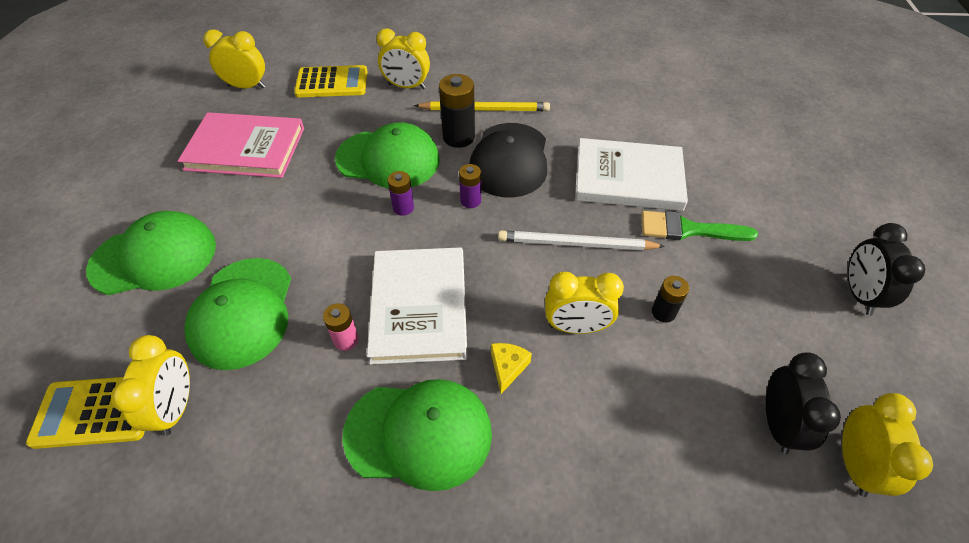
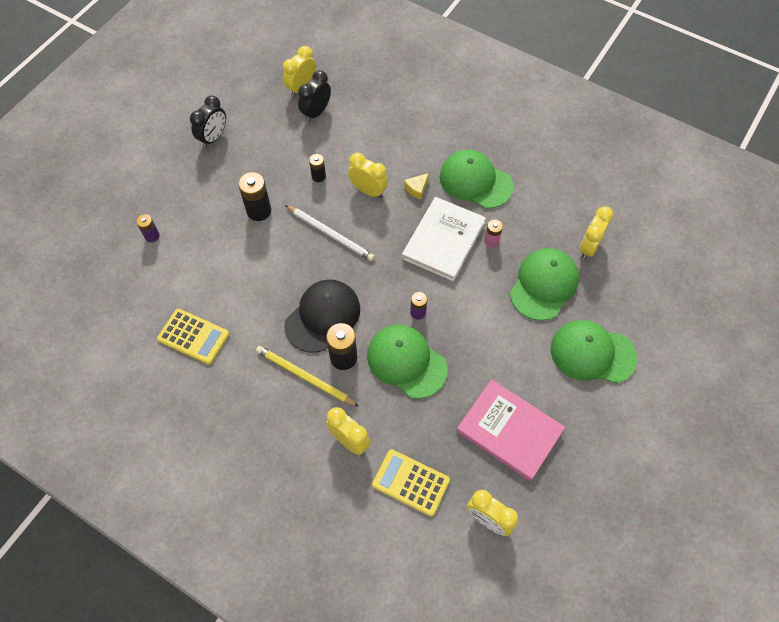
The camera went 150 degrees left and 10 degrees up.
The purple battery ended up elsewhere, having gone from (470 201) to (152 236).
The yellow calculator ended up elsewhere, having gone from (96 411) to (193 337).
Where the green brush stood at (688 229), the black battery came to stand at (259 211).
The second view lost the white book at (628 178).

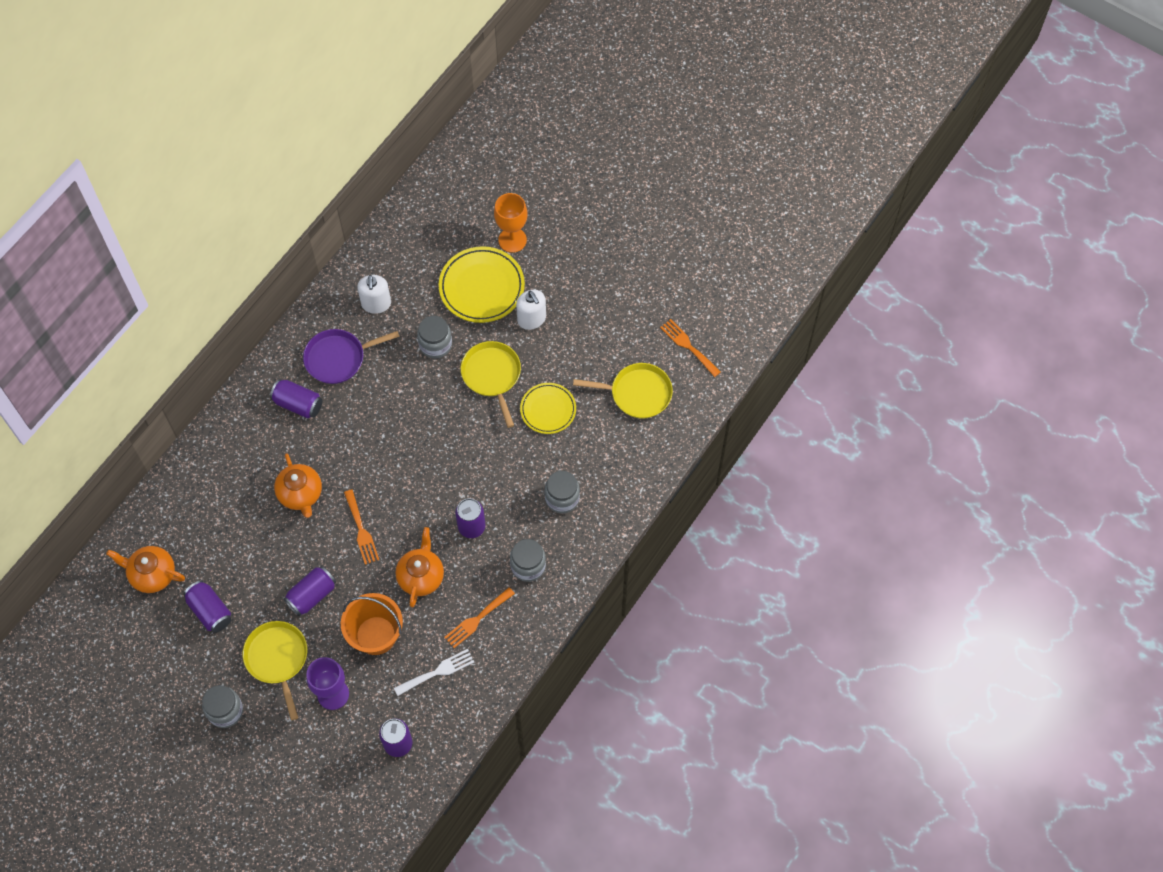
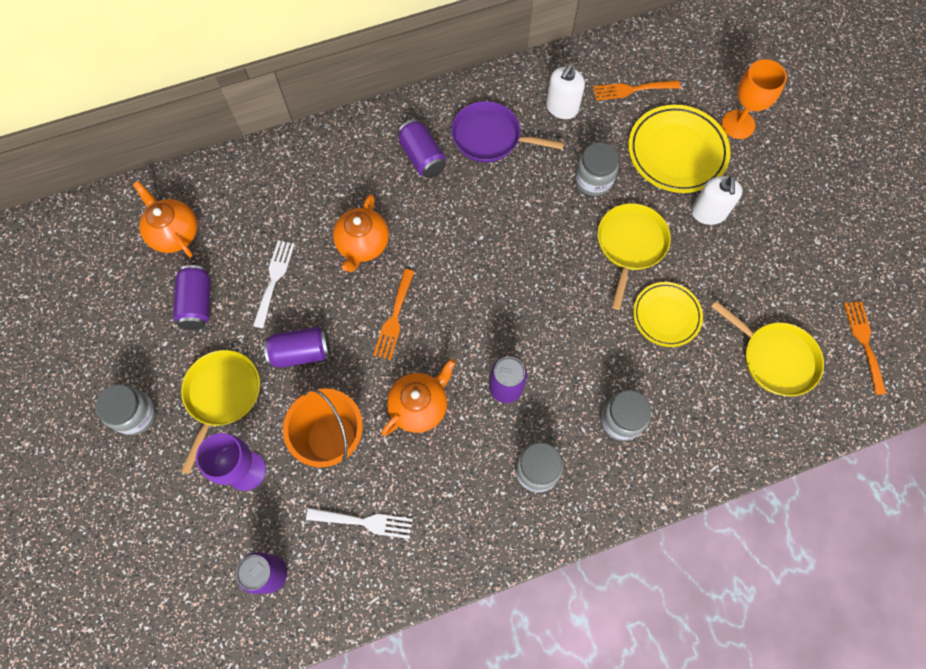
The camera went 35 degrees right and 5 degrees up.
The second view gained the white fork at (274 279).
The orange fork ended up elsewhere, having gone from (477 619) to (632 90).

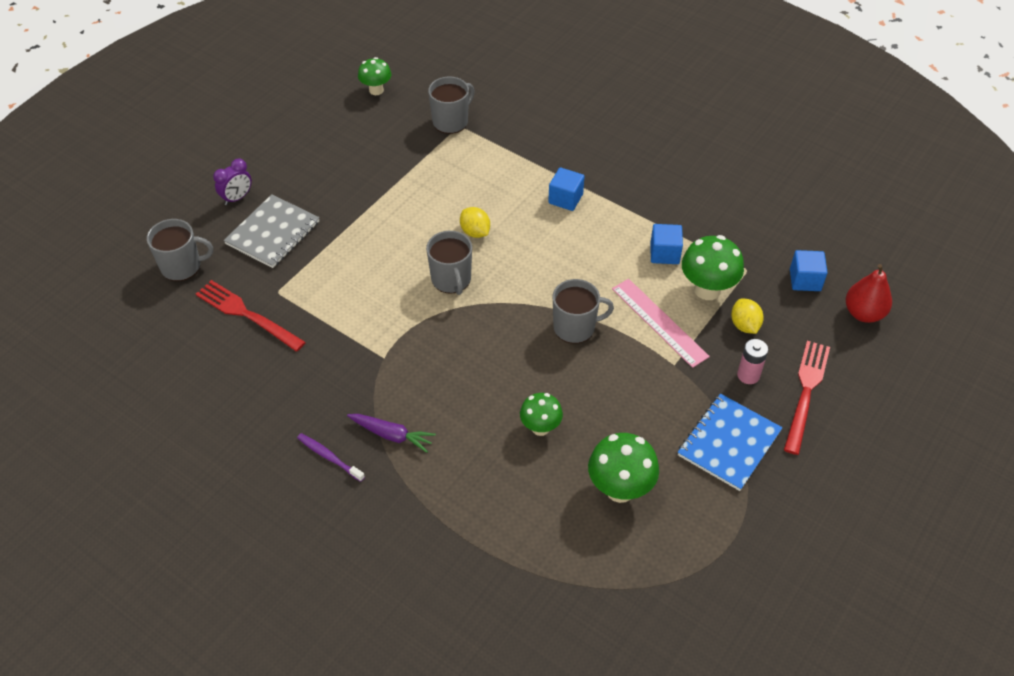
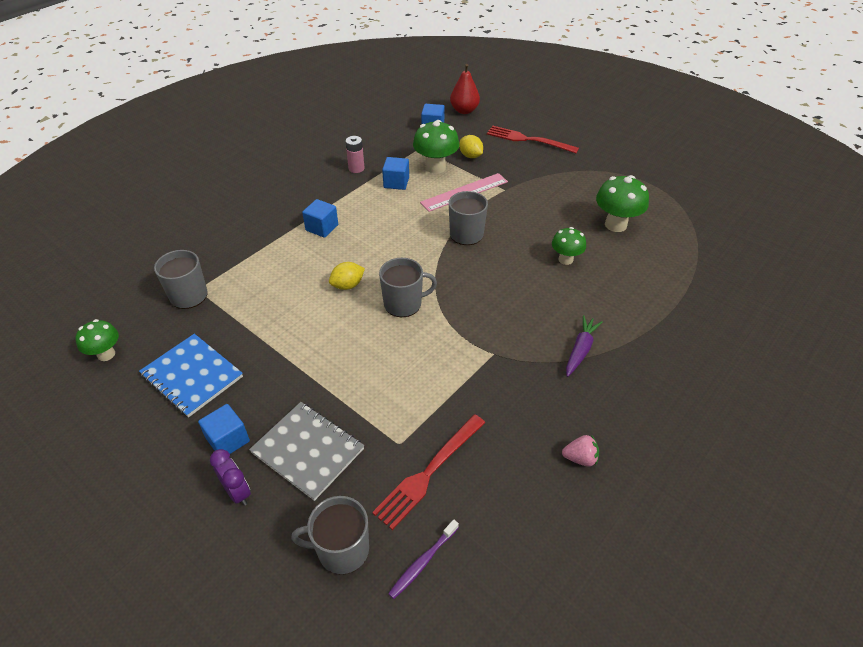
The camera went 85 degrees left and 5 degrees down.
The blue notebook ended up elsewhere, having gone from (729 443) to (192 376).
The second view gained the blue cube at (228 440).
The grey mug at (182 266) ended up facing another way, 90 degrees counterclockwise from before.
The pink battery ended up elsewhere, having gone from (748 375) to (356 168).
The purple toothbrush ended up elsewhere, having gone from (329 457) to (422 562).
The yellow lemon at (744 325) ended up facing another way, 60 degrees clockwise from before.
The second view gained the pink strawberry at (580 458).

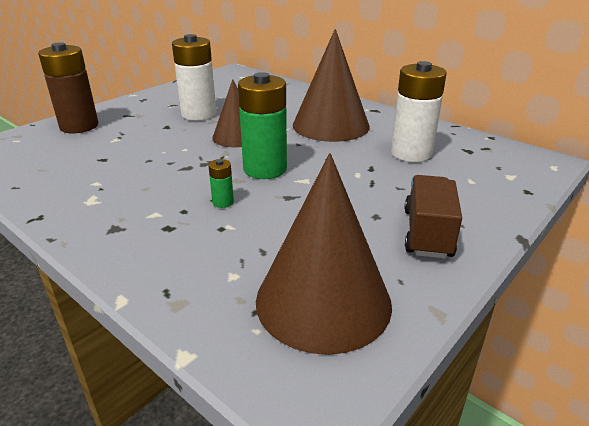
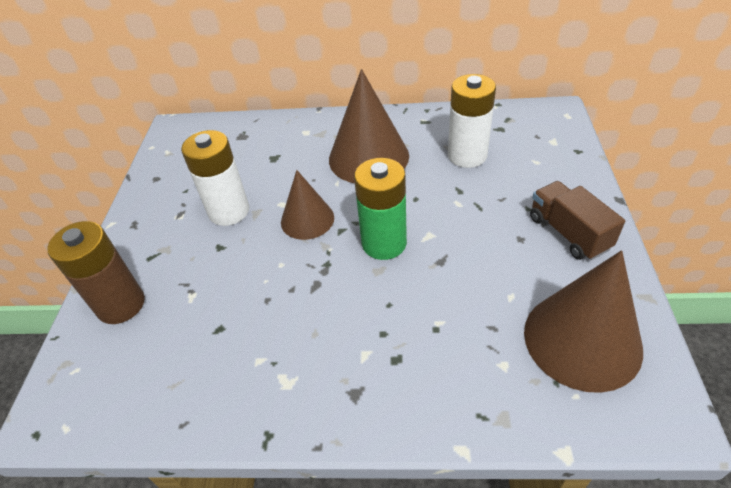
The camera went 35 degrees left and 15 degrees up.
The second view lost the green battery at (223 202).

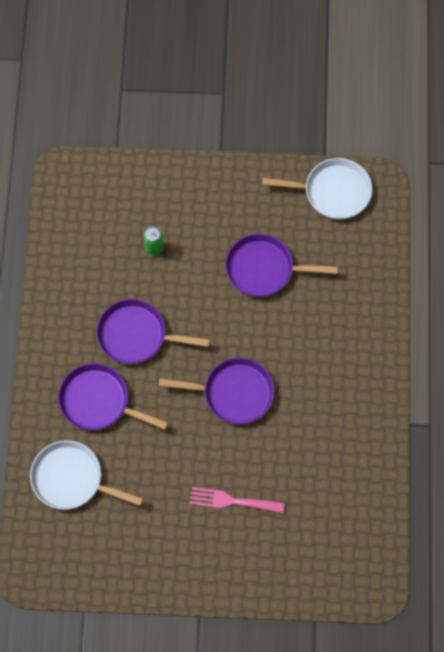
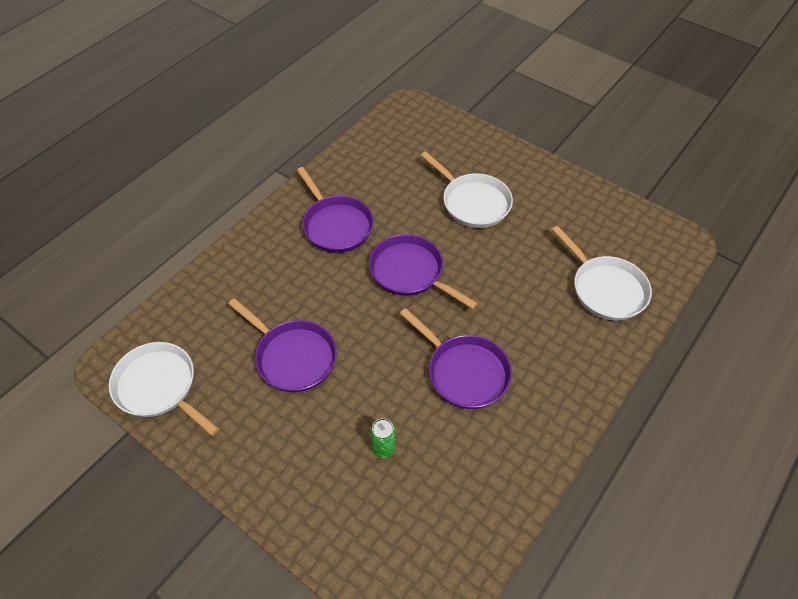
The camera went 145 degrees left and 15 degrees down.
The purple pan ended up elsewhere, having gone from (98 401) to (336 225).
Where the pink fork stood at (232 501), the white pan came to stand at (473 202).

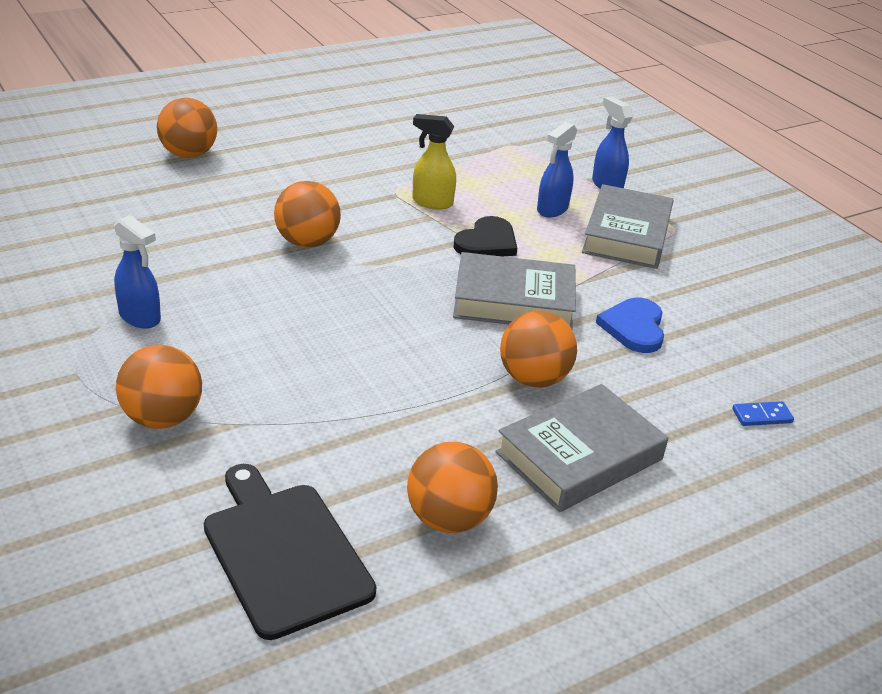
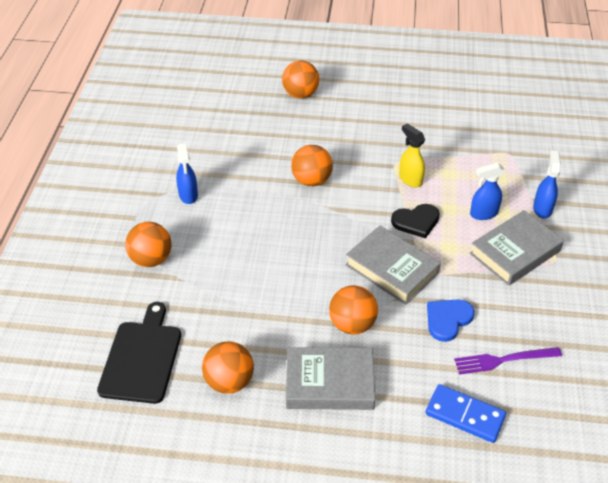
The camera went 40 degrees right and 10 degrees up.
The size of the blue domino at (762 416) changed by a factor of 1.95.
The second view gained the purple fork at (503 360).

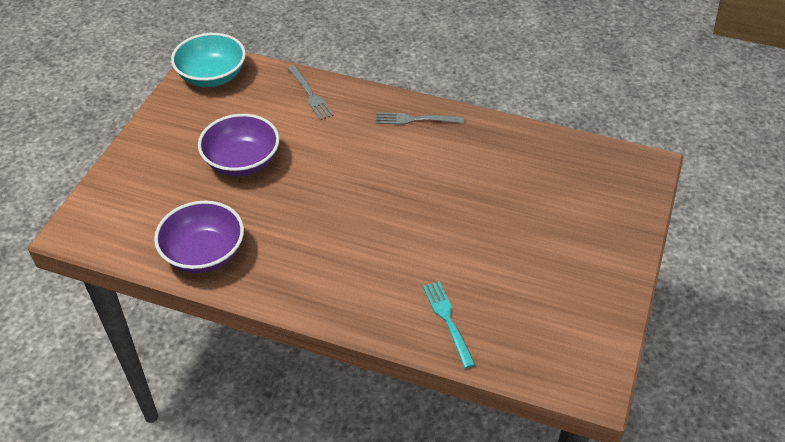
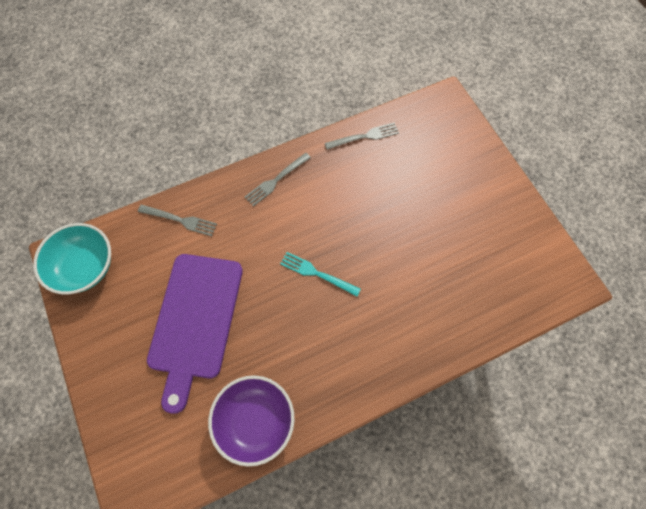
The camera went 45 degrees left and 20 degrees up.
Where the purple bowl stood at (242 162), the purple cutting board came to stand at (195 320).
The turquoise fork ended up elsewhere, having gone from (447 320) to (316 273).
The second view gained the grey fork at (365 136).

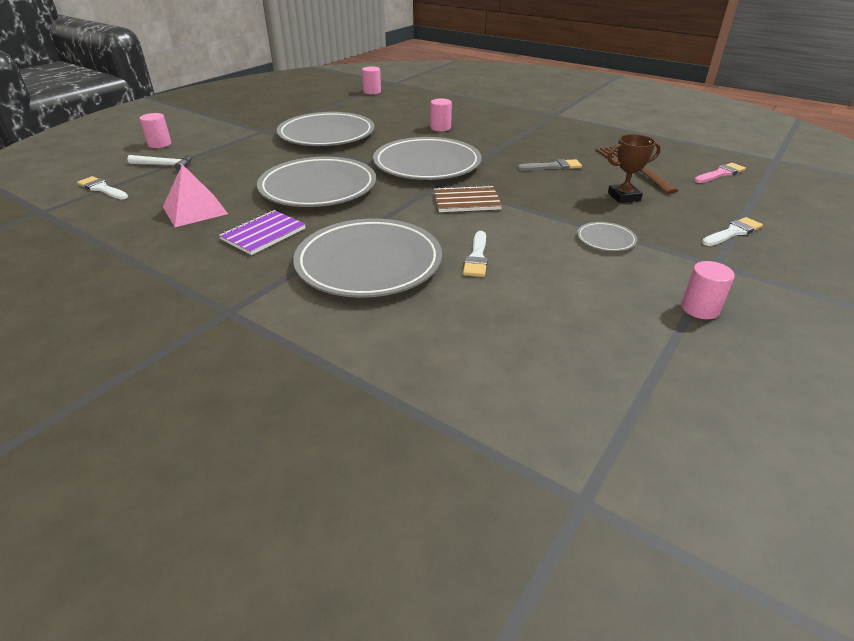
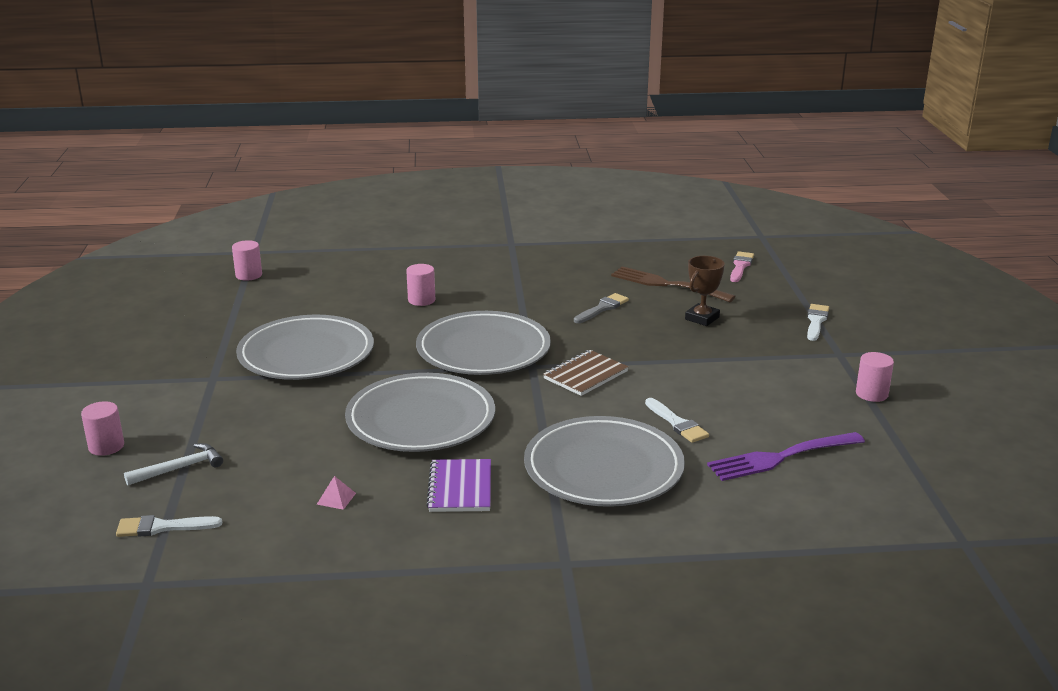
The camera went 40 degrees left and 10 degrees down.
The size of the pink pyramid at (195 210) changed by a factor of 0.43.
The second view gained the purple fork at (782 457).
The second view lost the grey plate at (606 239).

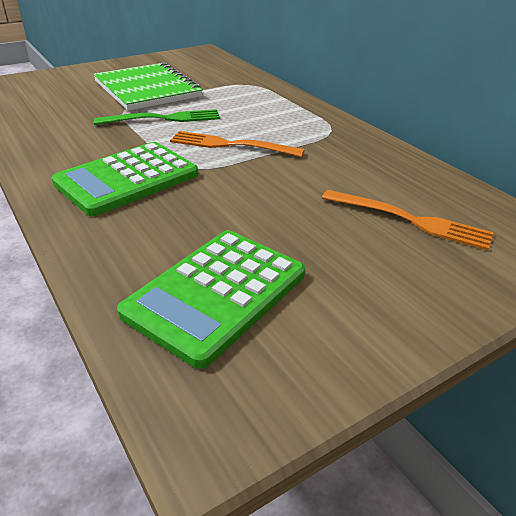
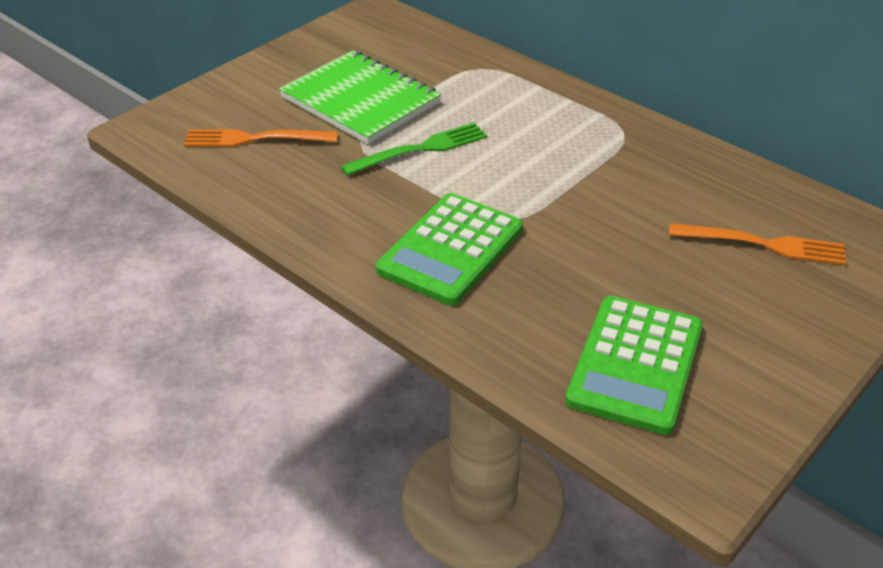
The camera went 15 degrees left and 5 degrees up.
The orange fork ended up elsewhere, having gone from (230 145) to (254 139).

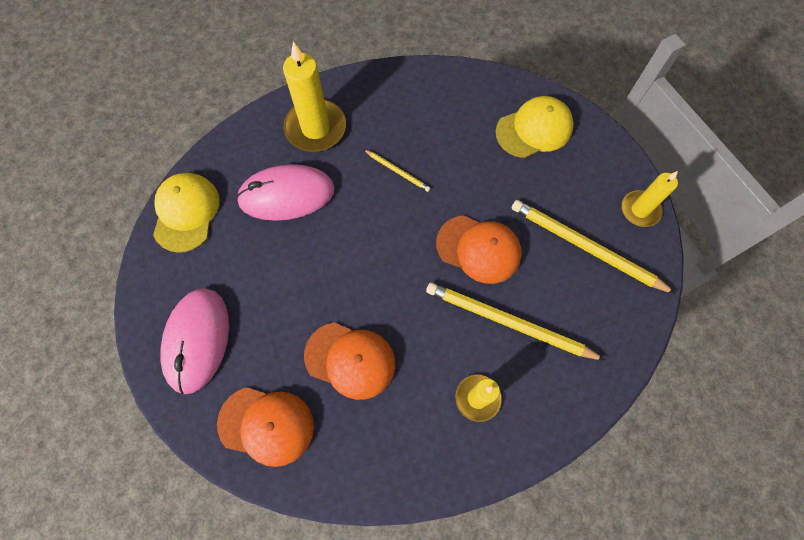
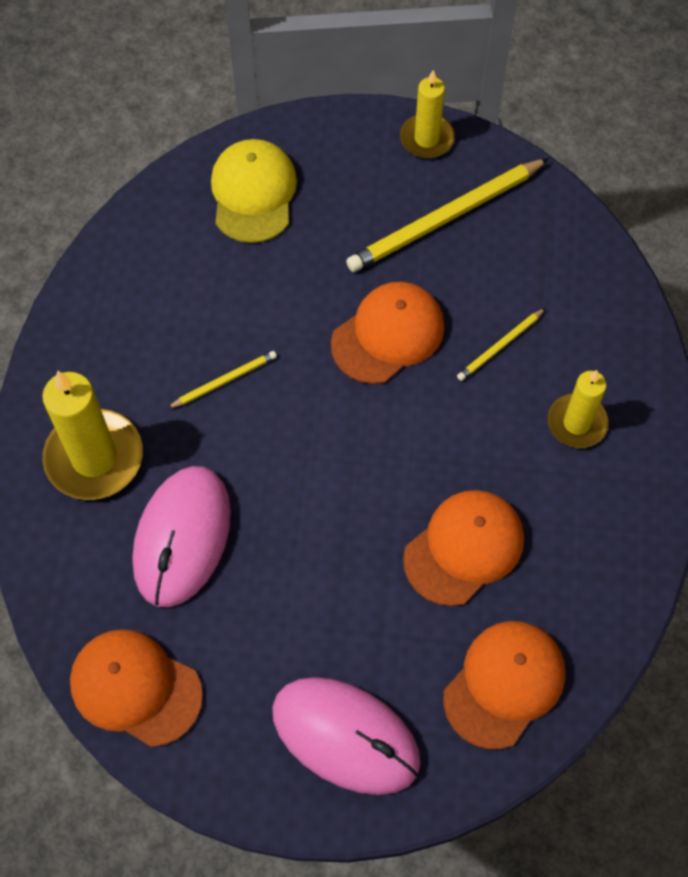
The camera went 65 degrees left and 5 degrees down.
What was the yellow cap at (186 213) turned into the orange cap at (135 688).
The size of the yellow pencil at (509 323) changed by a factor of 0.48.

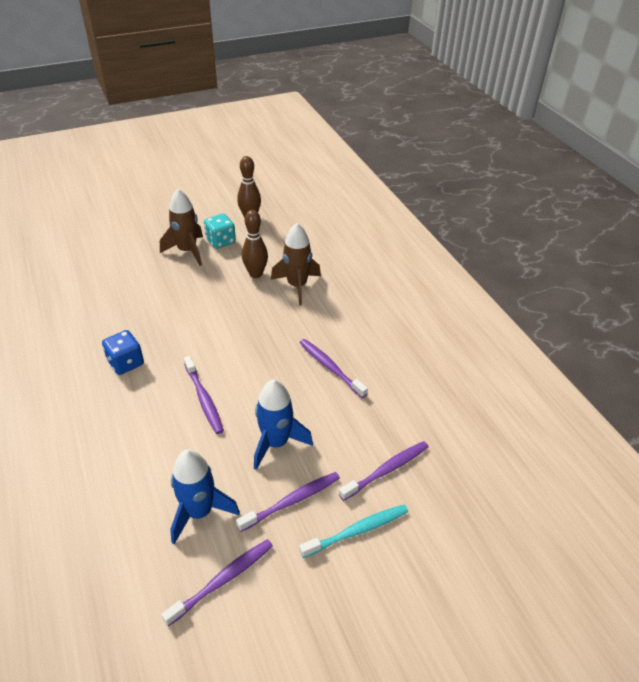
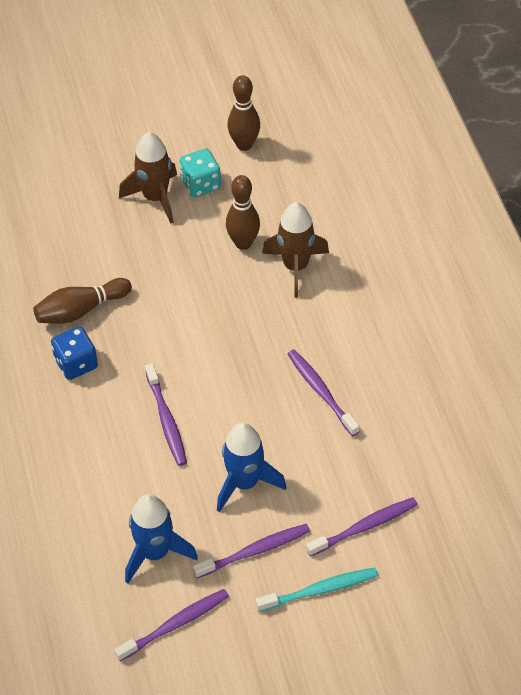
The camera went 10 degrees right and 10 degrees up.
The second view gained the brown bowling pin at (81 310).

